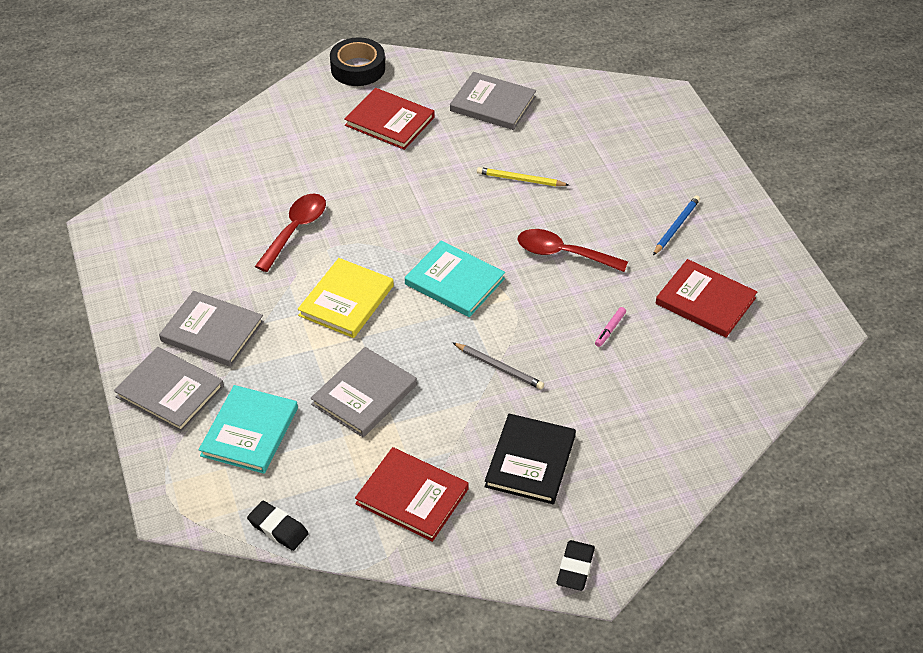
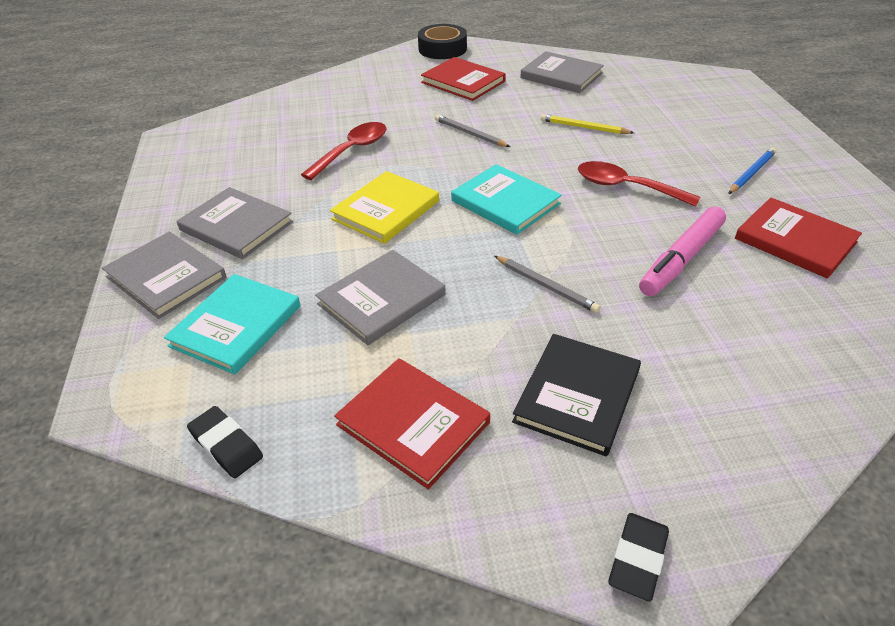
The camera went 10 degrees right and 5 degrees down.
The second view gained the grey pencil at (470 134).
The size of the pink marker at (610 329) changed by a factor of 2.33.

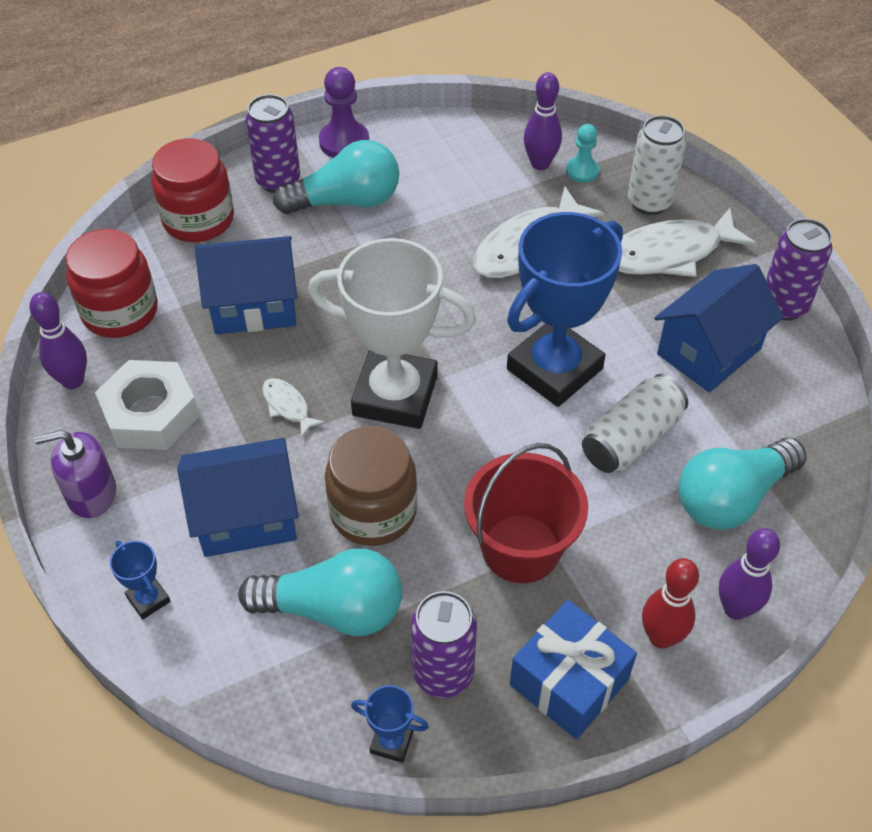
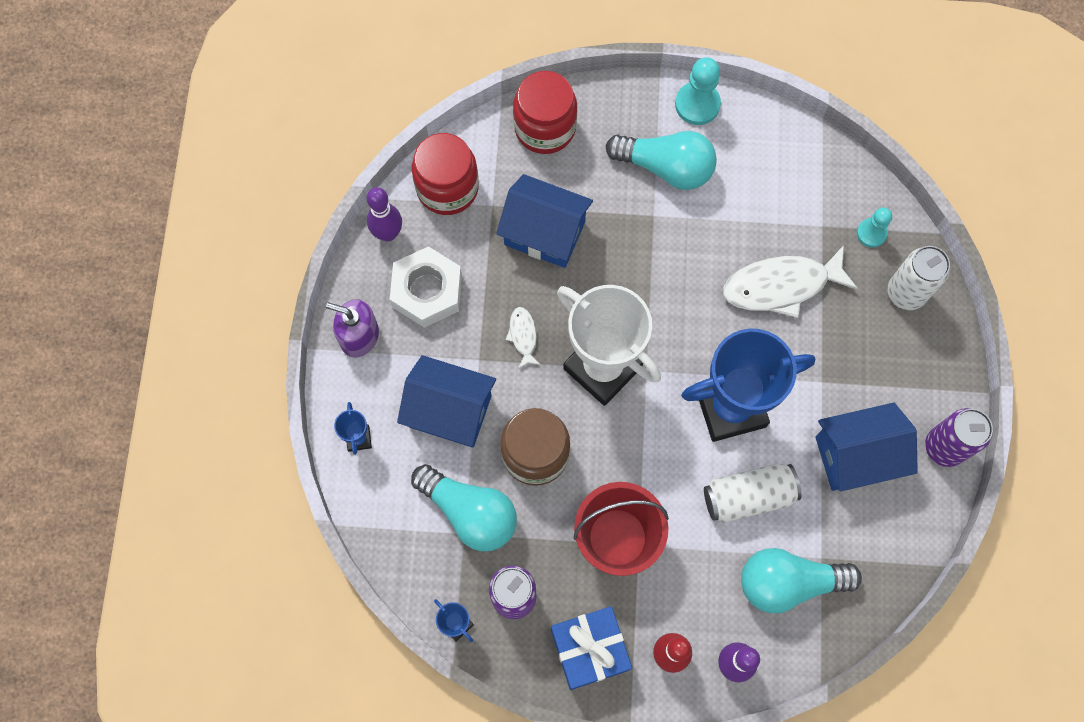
The camera went 30 degrees right and 20 degrees up.
What was the purple pawn at (344 142) turned into the turquoise pawn at (697 104).
The second view lost the purple can at (278 181).
The second view lost the purple bowling pin at (540 164).
The second view lost the white fish at (669 253).

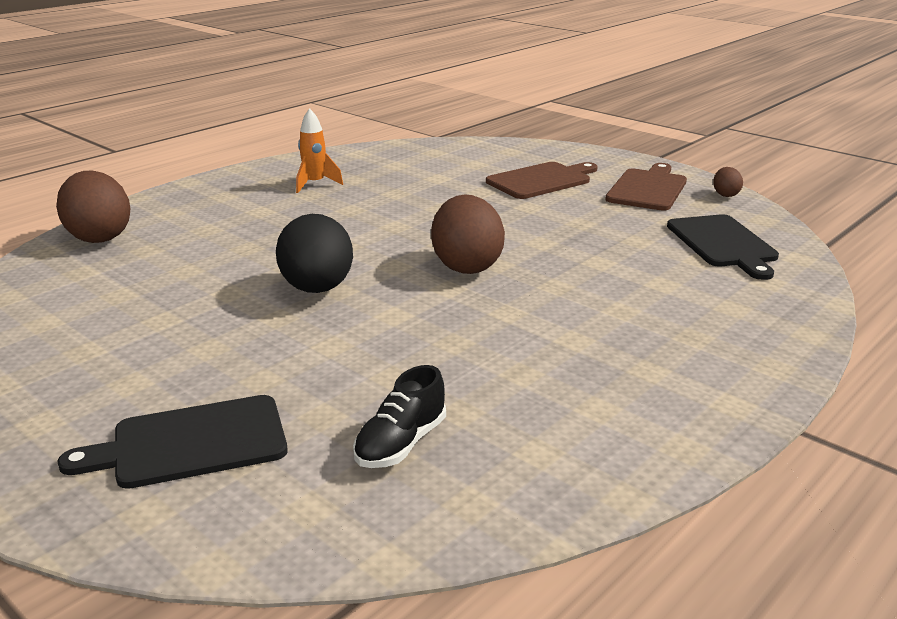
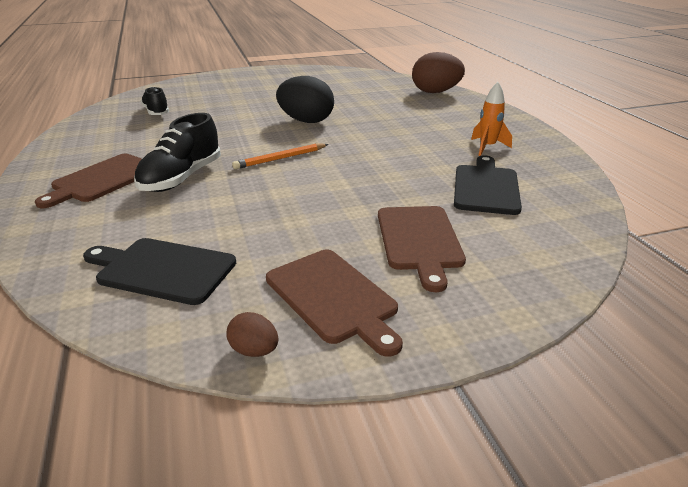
The camera went 120 degrees right and 5 degrees up.
The second view gained the brown cutting board at (103 179).
The second view gained the black shoe at (181 178).
Where the brown egg stood at (466 266), the orange pencil came to stand at (280 159).
The black cutting board ended up elsewhere, having gone from (191 443) to (486 187).

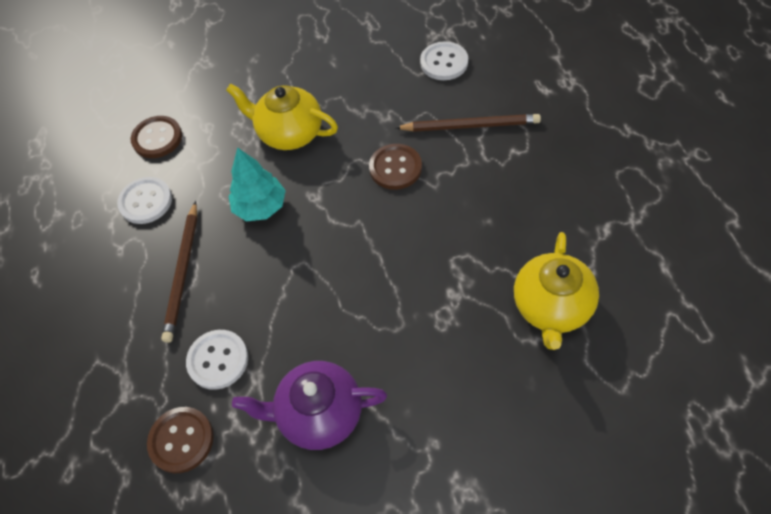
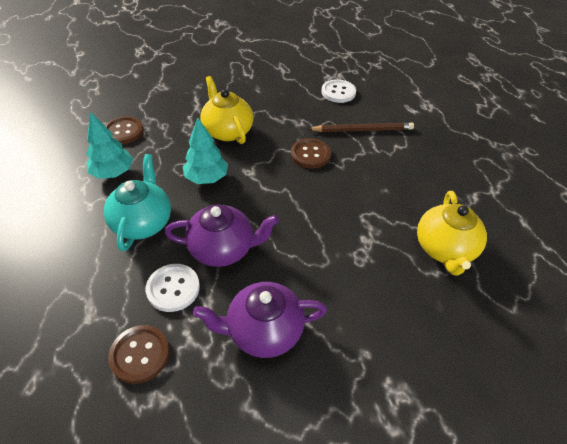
The camera went 10 degrees left and 10 degrees down.
Where the white button stood at (146 201), the turquoise tree came to stand at (113 173).
Where the brown pencil stood at (183 272), the turquoise teapot came to stand at (143 222).
The second view gained the purple teapot at (223 249).
The yellow teapot at (289 133) ended up facing another way, 45 degrees clockwise from before.

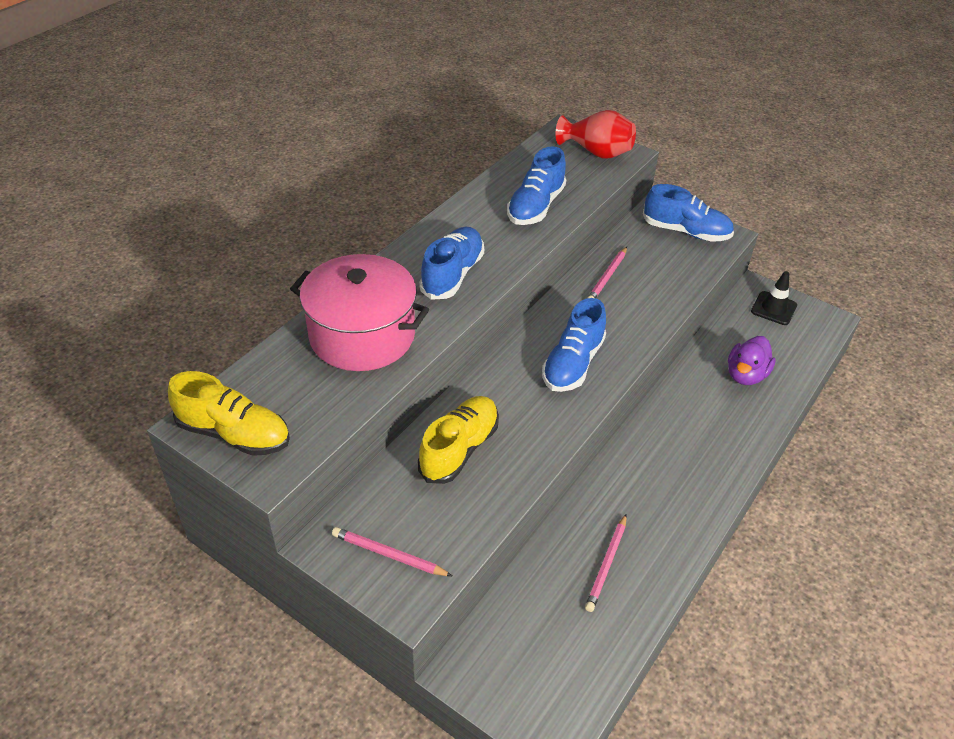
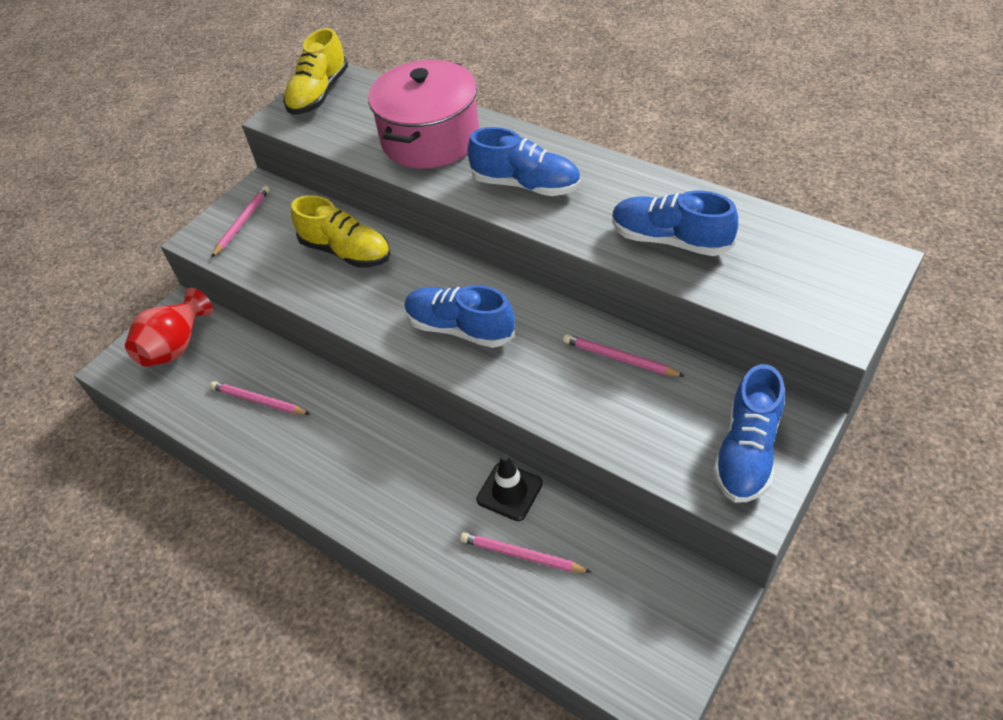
The camera went 95 degrees right and 5 degrees up.
The red vase ended up elsewhere, having gone from (596 152) to (176 346).
Where the purple duck stood at (745 375), the pink pencil came to stand at (522 555).
The black traffic cone ended up elsewhere, having gone from (773 308) to (509 491).

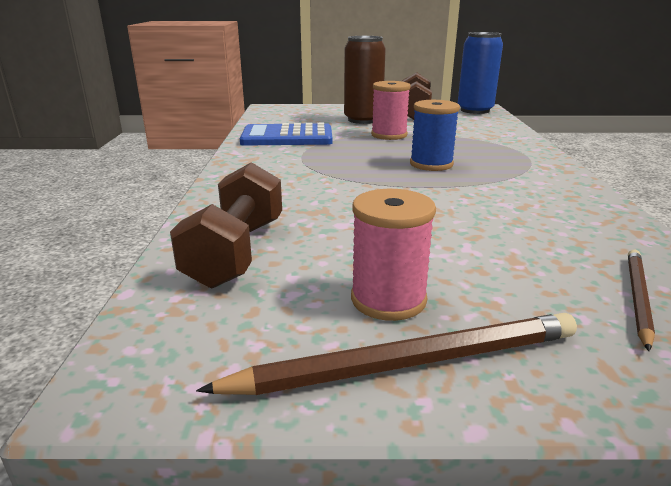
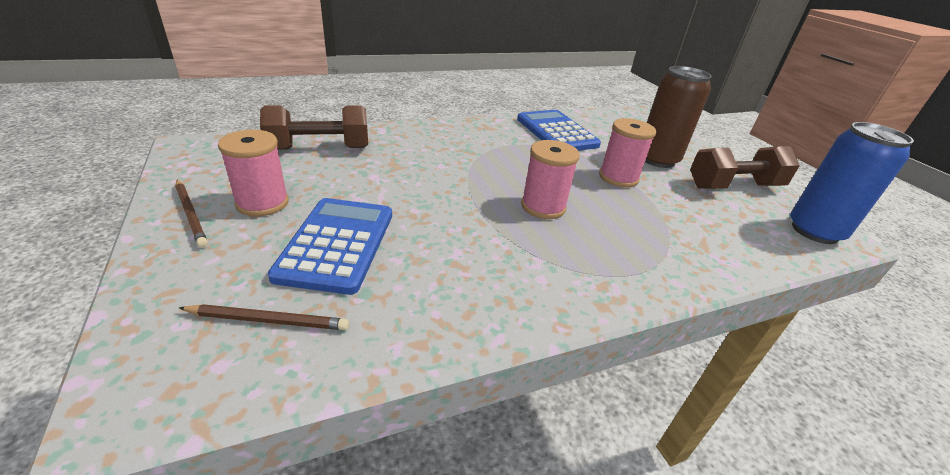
The camera went 65 degrees right and 10 degrees up.
The size of the brown pencil at (408 362) changed by a factor of 0.59.
The second view gained the blue calculator at (337 244).
What was the blue spool at (431 164) turned into the pink spool at (543 207).

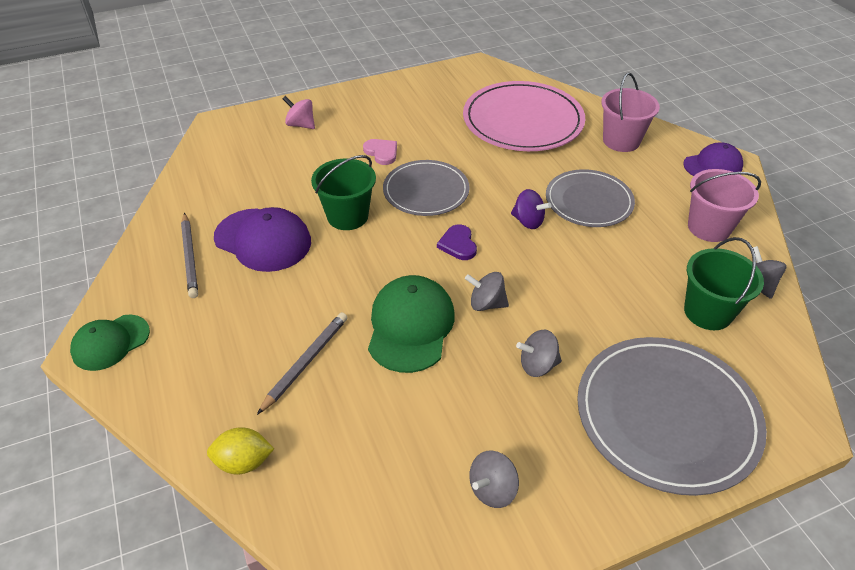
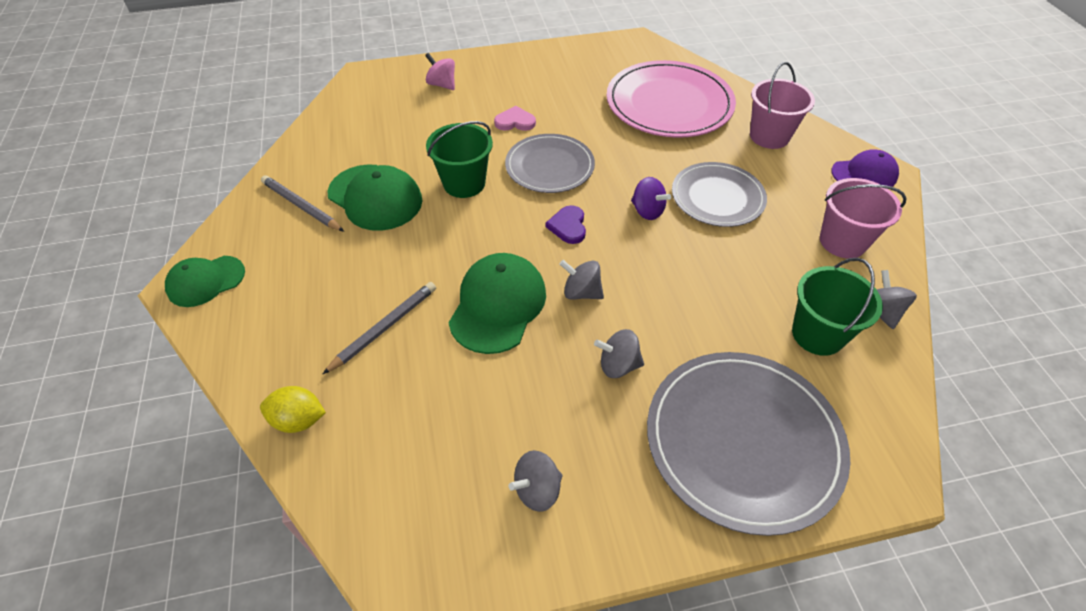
The camera went 10 degrees right and 5 degrees up.
The grey pencil at (190 257) ended up facing another way, 135 degrees clockwise from before.
What was the purple cap at (263 240) turned into the green cap at (375 197).
The pink heart at (381 152) ended up facing another way, 60 degrees counterclockwise from before.

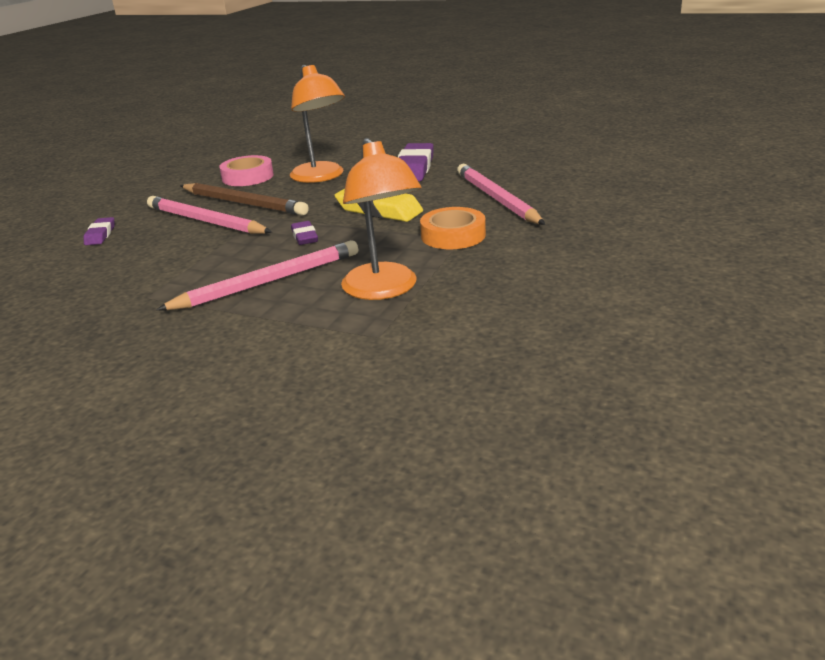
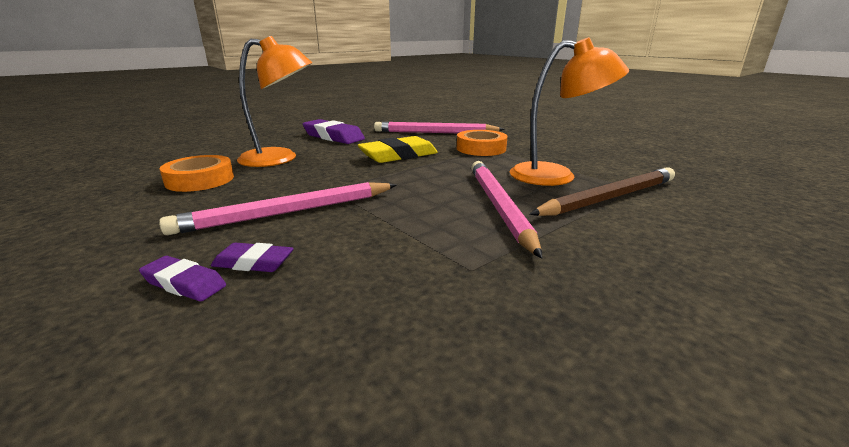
The camera went 65 degrees left and 5 degrees down.
What was the pink tape at (248 177) turned into the orange tape at (200 180).
The purple eraser ended up elsewhere, having gone from (305 237) to (253 263).
The brown pencil ended up elsewhere, having gone from (244 203) to (609 198).

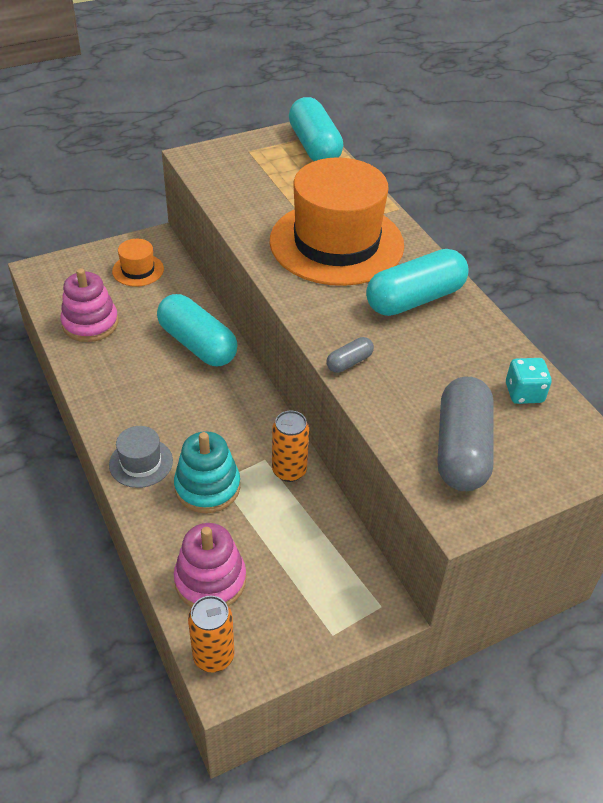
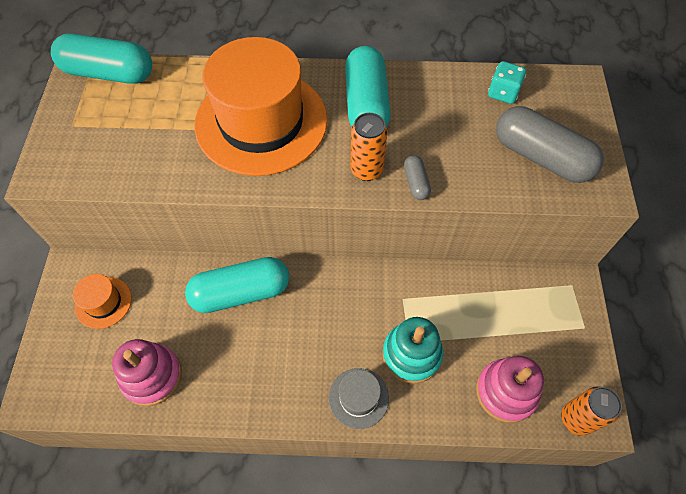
The camera went 60 degrees left and 15 degrees up.
The orange can ended up elsewhere, having gone from (289 471) to (366 170).

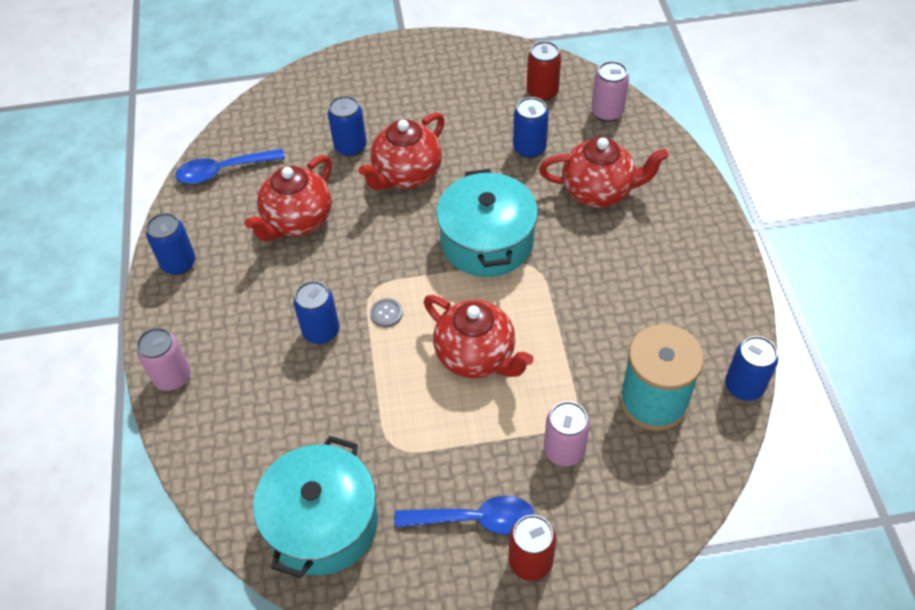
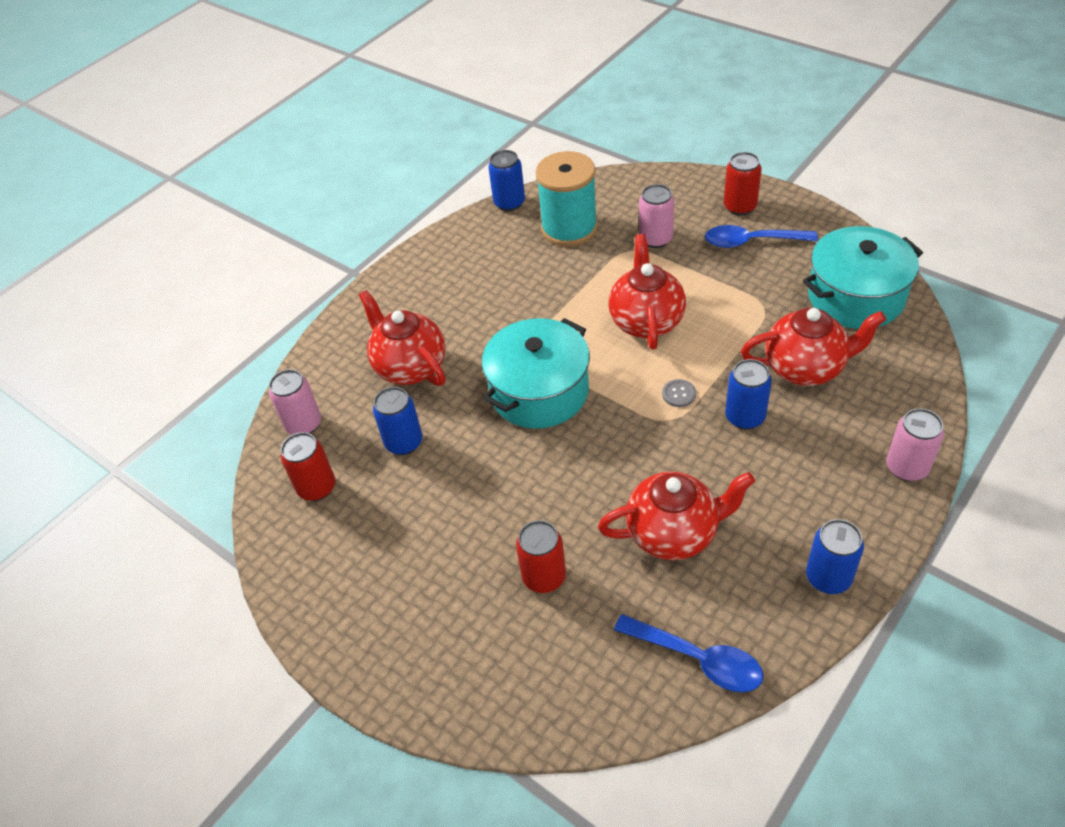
The camera went 130 degrees left and 5 degrees down.
What was the blue can at (350 147) turned into the red can at (544 577).
The blue spoon at (475 519) ended up facing another way, 45 degrees counterclockwise from before.
The red teapot ended up elsewhere, having gone from (406 174) to (805 368).

